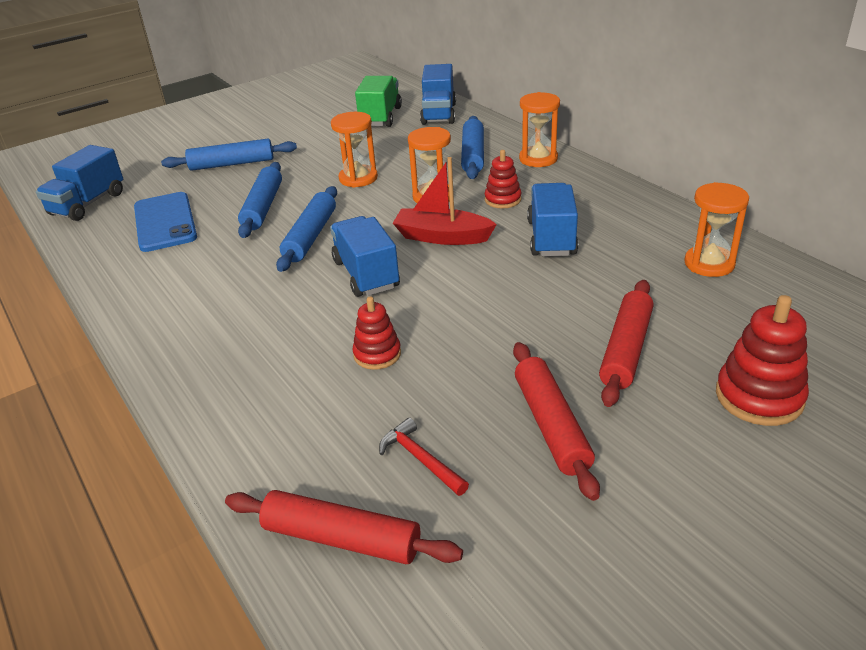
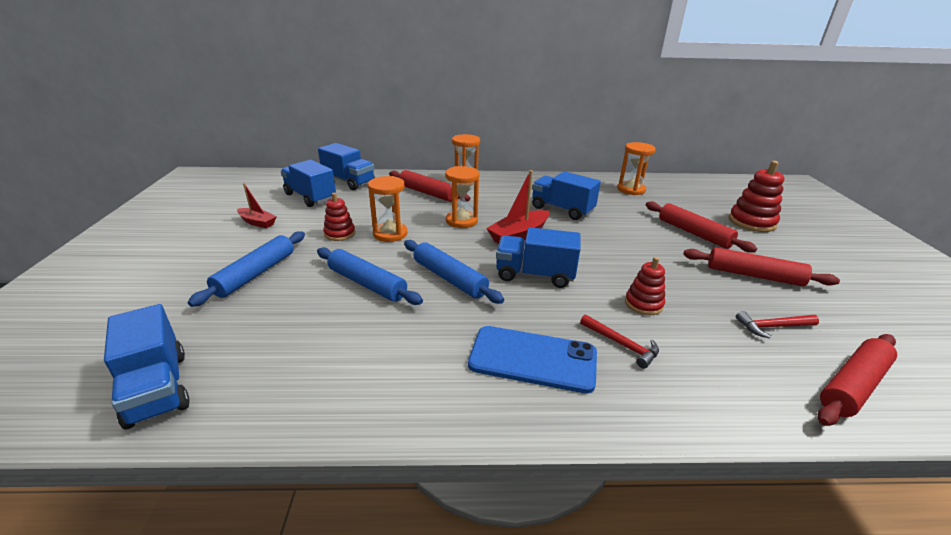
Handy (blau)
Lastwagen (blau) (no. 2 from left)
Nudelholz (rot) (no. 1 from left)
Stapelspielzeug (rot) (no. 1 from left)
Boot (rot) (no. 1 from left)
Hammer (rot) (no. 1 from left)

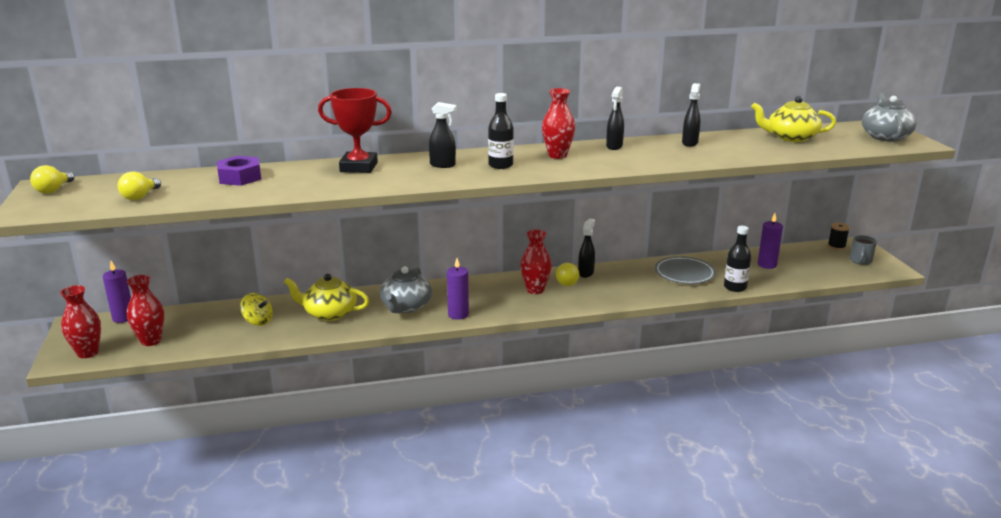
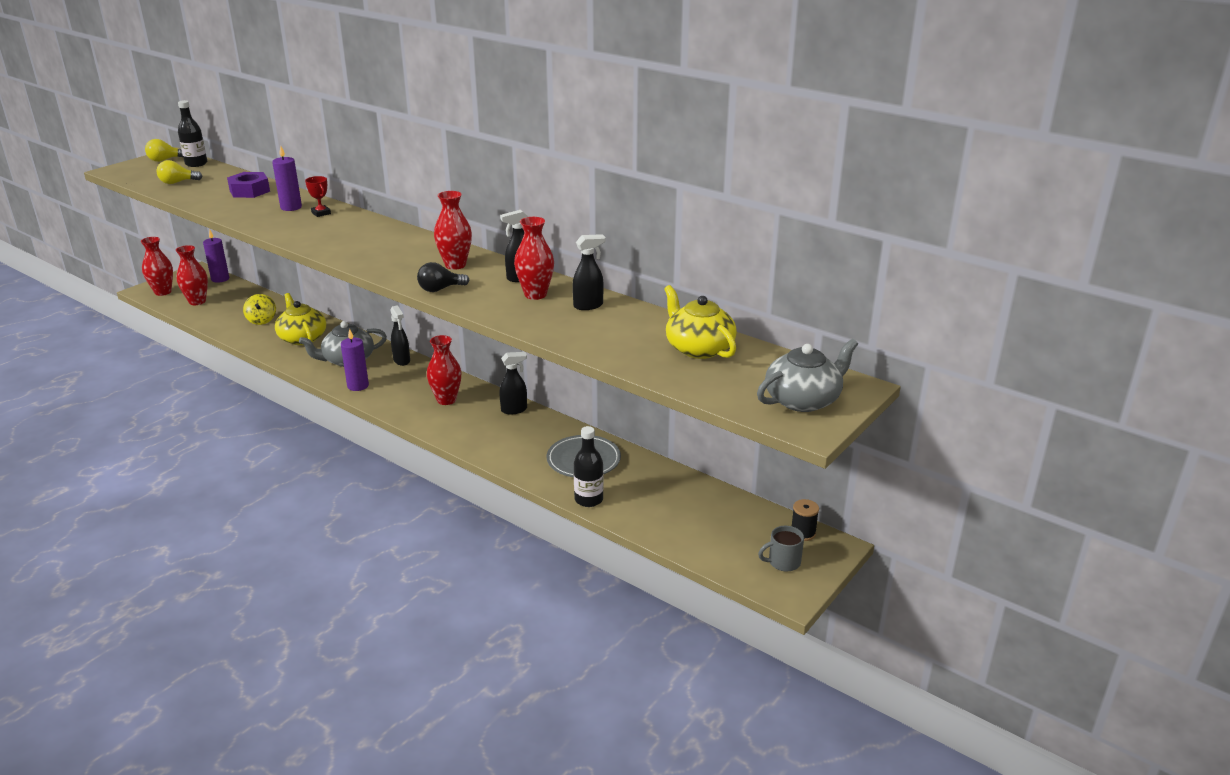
Pokal (rot)
Sprühflasche (schwarz) (no. 1 from left)
Flasche (schwarz) (no. 1 from left)
Glühbirne (gelb) (no. 3 from left in the first image)
Kerze (lila) (no. 2 from left)
Glühbirne (schwarz)
Vase (rot) (no. 5 from left)

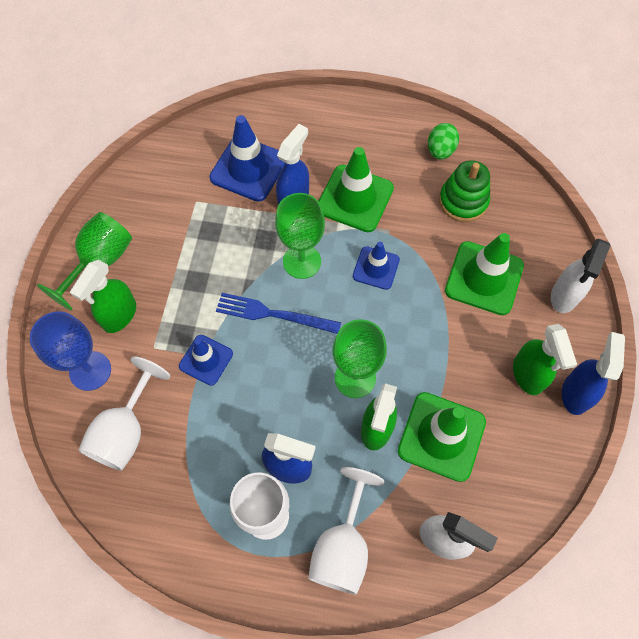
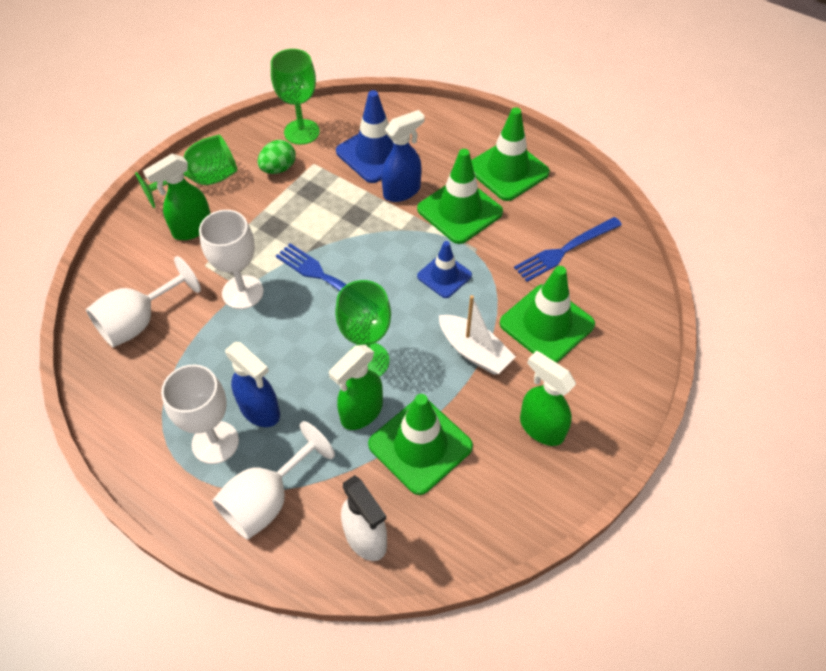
Kelch (blau)
Kelch (weiß) (no. 3 from left)
Kelch (grün) (no. 2 from left)
Ei (grün)
Gabel (blau) (no. 2 from left)
Sprühflasche (grün) (no. 3 from left)
Sprühflasche (weiß) (no. 2 from left in the first image)
Sprühflasche (blau) (no. 3 from left in the first image)
Boot (weiß)
Leitkegel (grün) (no. 3 from left)

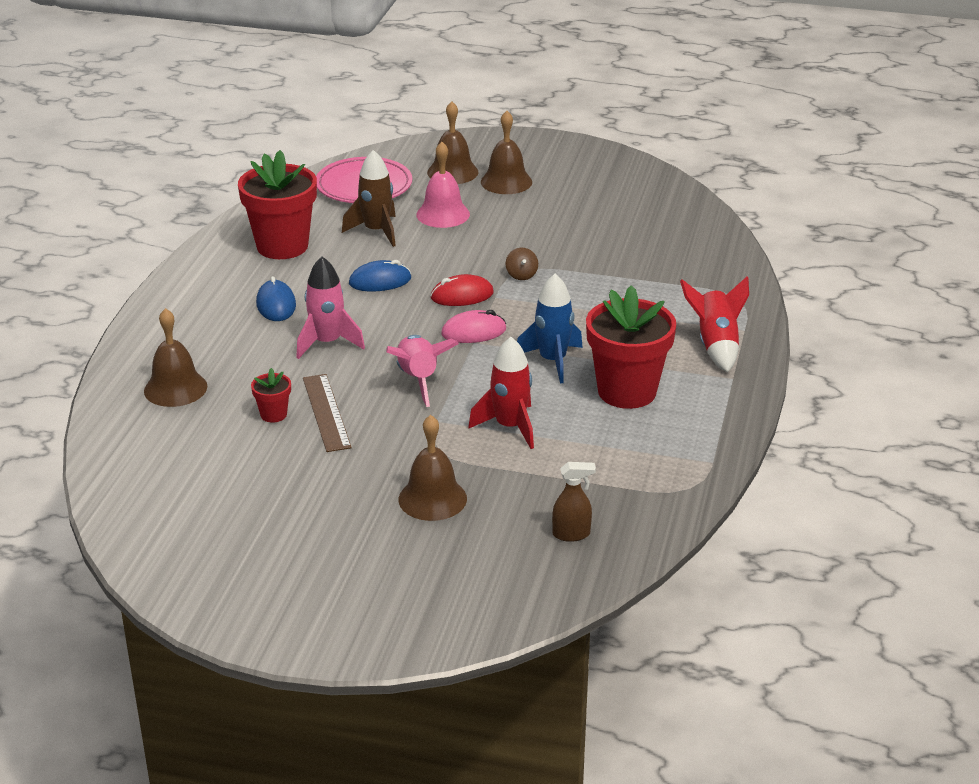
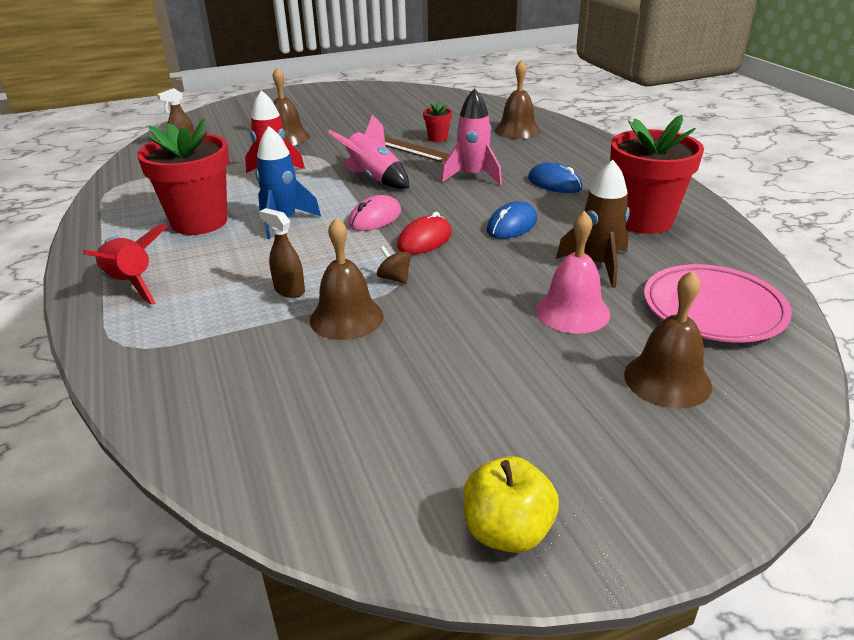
Glocke (braun) (no. 2 from left)
Sprühflasche (braun) (no. 2 from left)
Apfel (gelb)

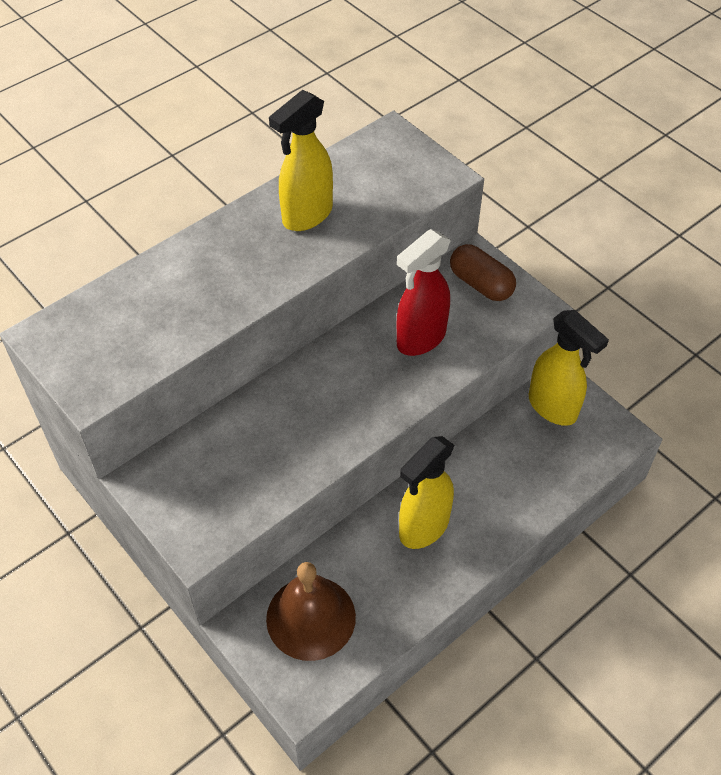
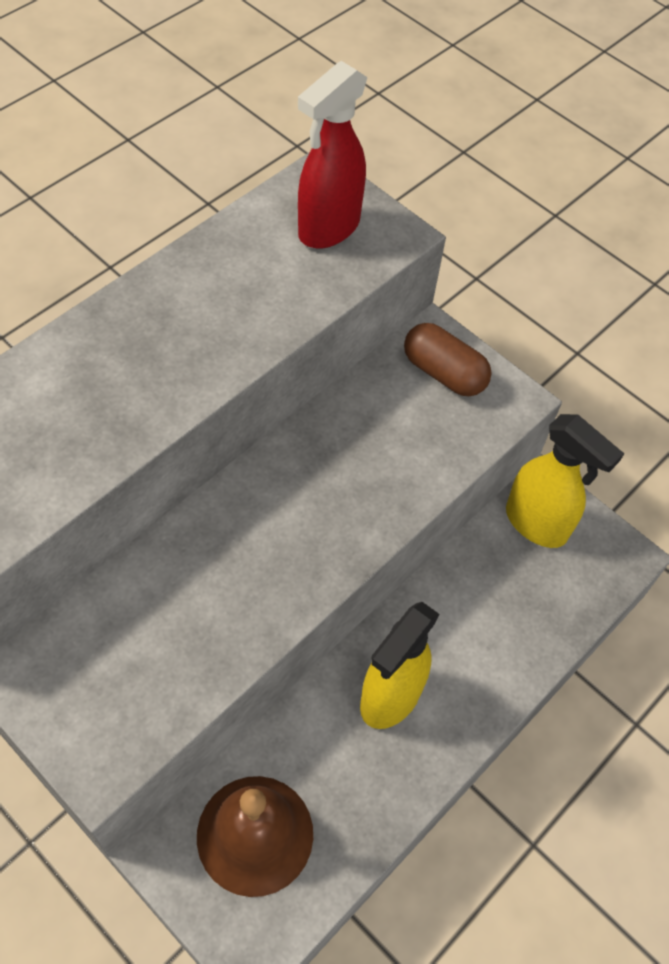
Sprühflasche (gelb) (no. 1 from left in the first image)
Sprühflasche (rot)

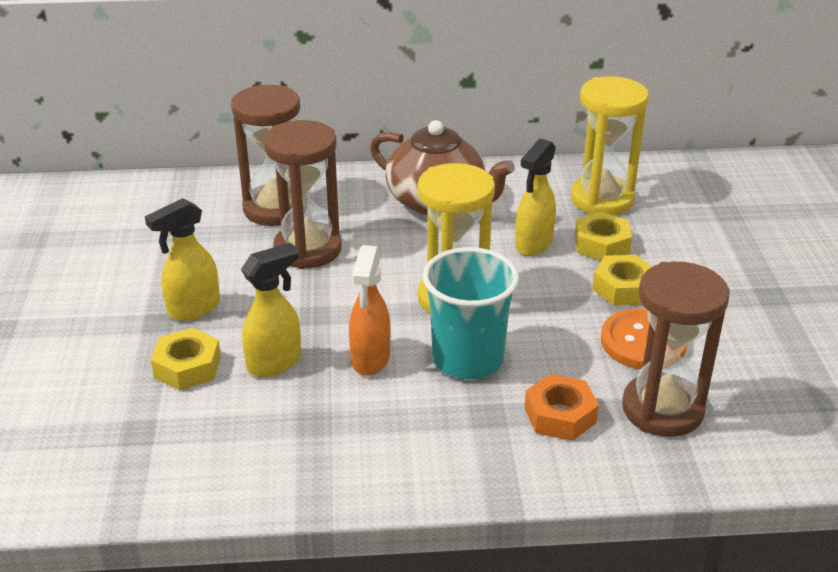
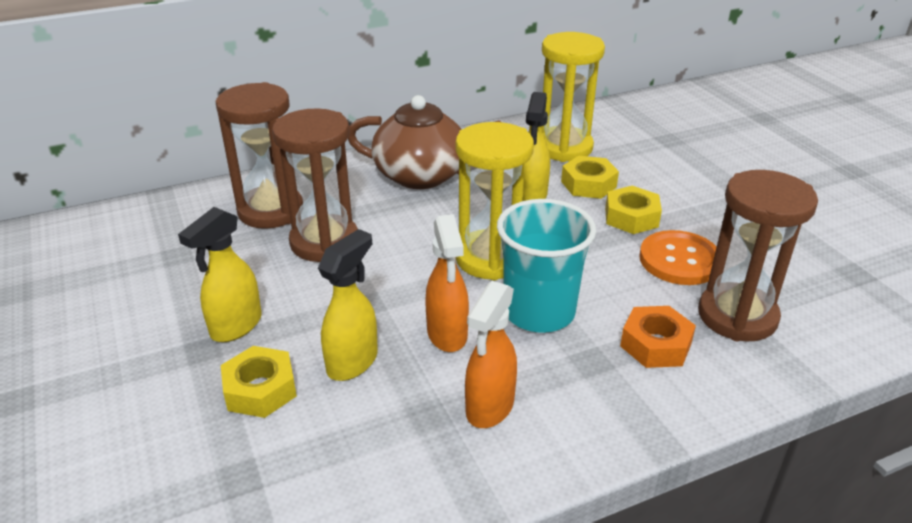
Sprühflasche (orange) (no. 2 from left)

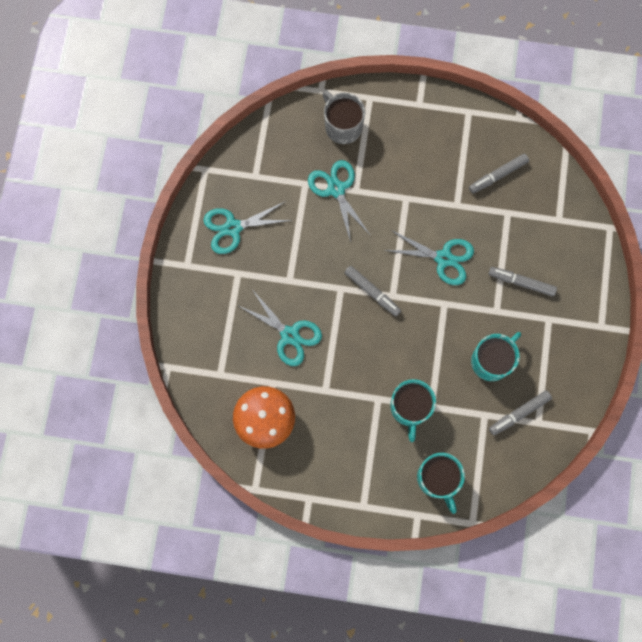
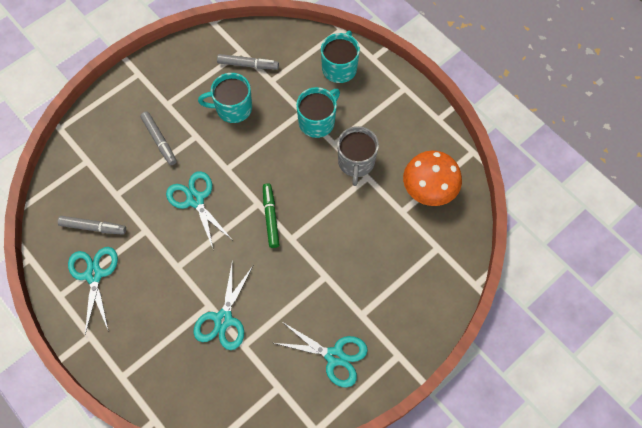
Schere (türkis) (no. 1 from left)
Tasse (grau)
Filzstift (grün)

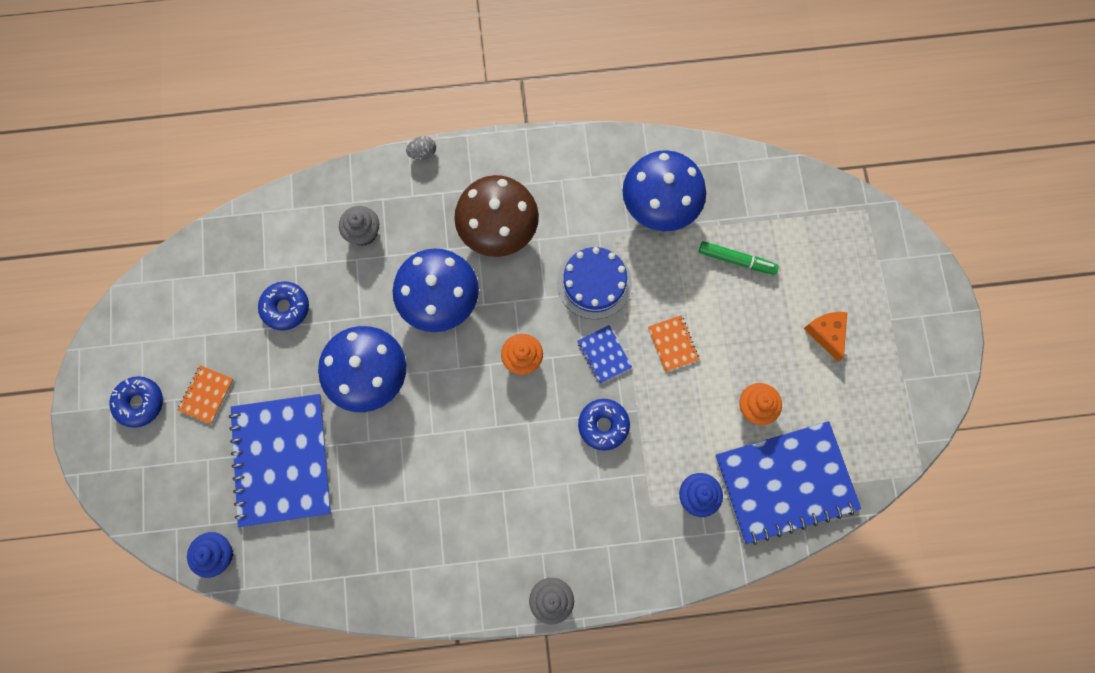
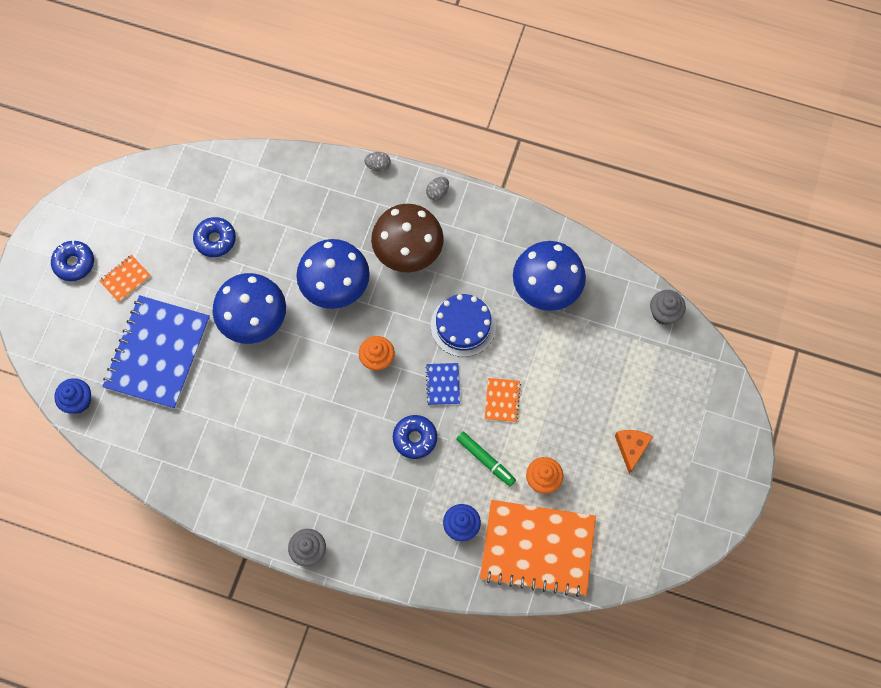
Muffin (grau) (no. 2 from left)
Filzstift (grün)
Notizbuch (orange) (no. 3 from left)
Ei (grau) (no. 2 from left)

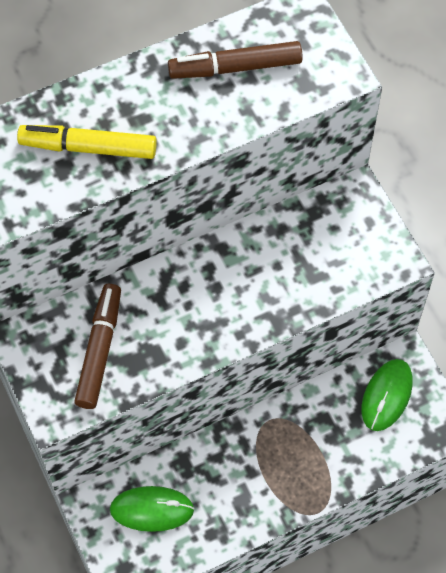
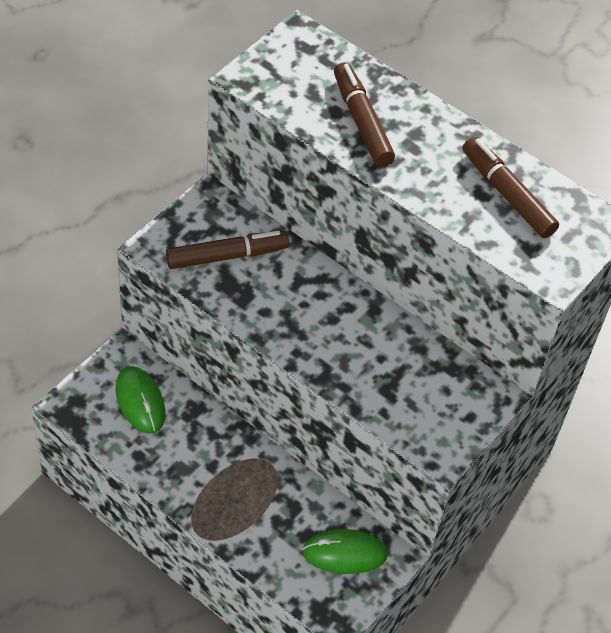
Filzstift (braun) (no. 2 from left)

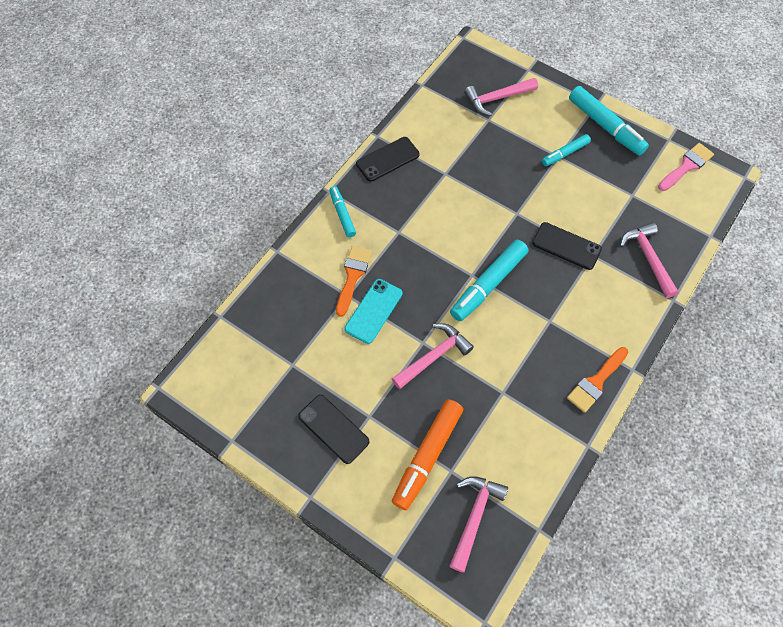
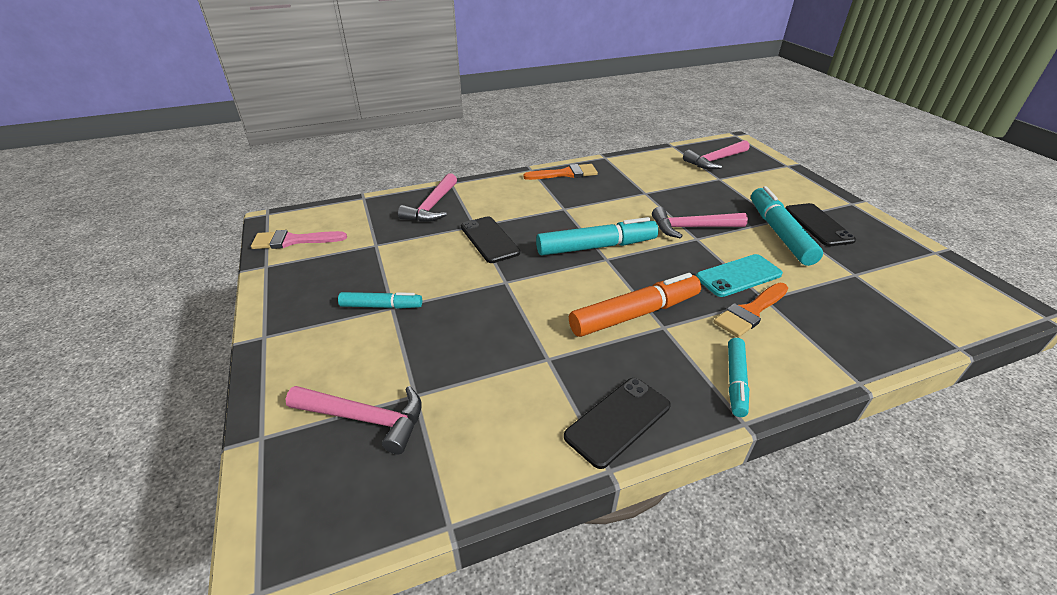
Handy (schwarz) (no. 2 from left)
Filzstift (orange)
Filzstift (türkis) (no. 4 from left)

